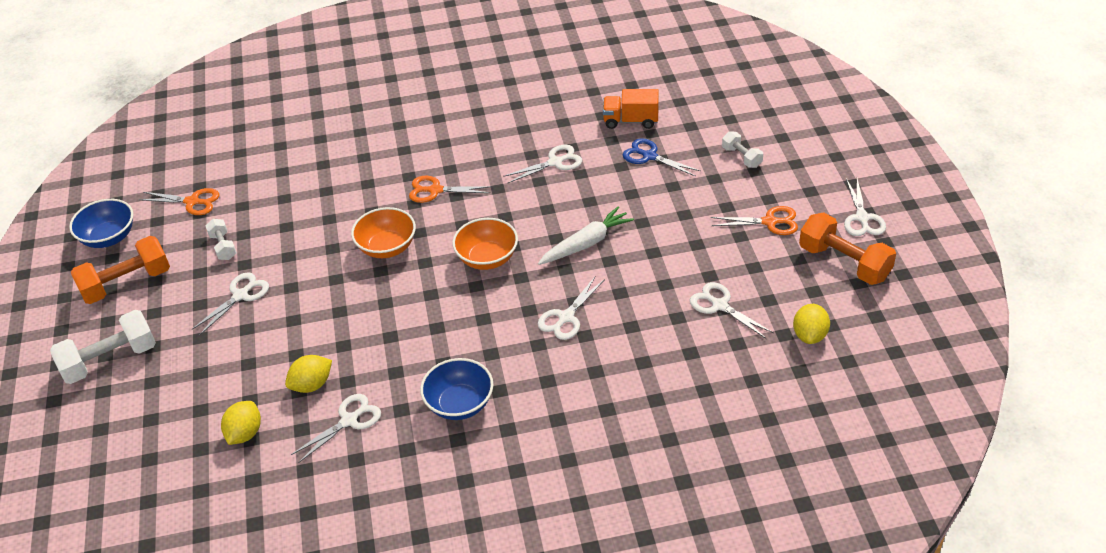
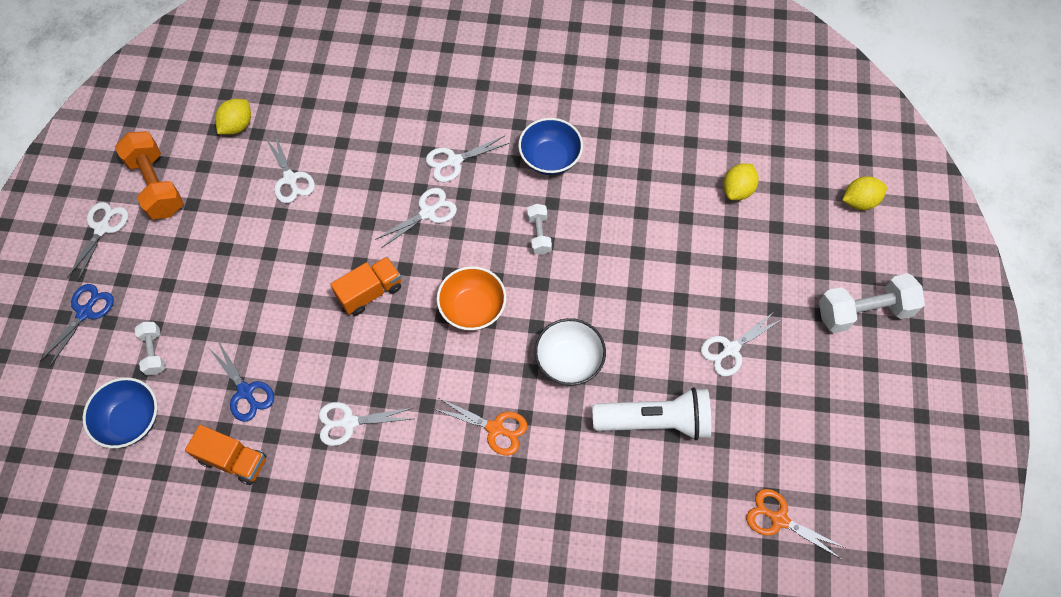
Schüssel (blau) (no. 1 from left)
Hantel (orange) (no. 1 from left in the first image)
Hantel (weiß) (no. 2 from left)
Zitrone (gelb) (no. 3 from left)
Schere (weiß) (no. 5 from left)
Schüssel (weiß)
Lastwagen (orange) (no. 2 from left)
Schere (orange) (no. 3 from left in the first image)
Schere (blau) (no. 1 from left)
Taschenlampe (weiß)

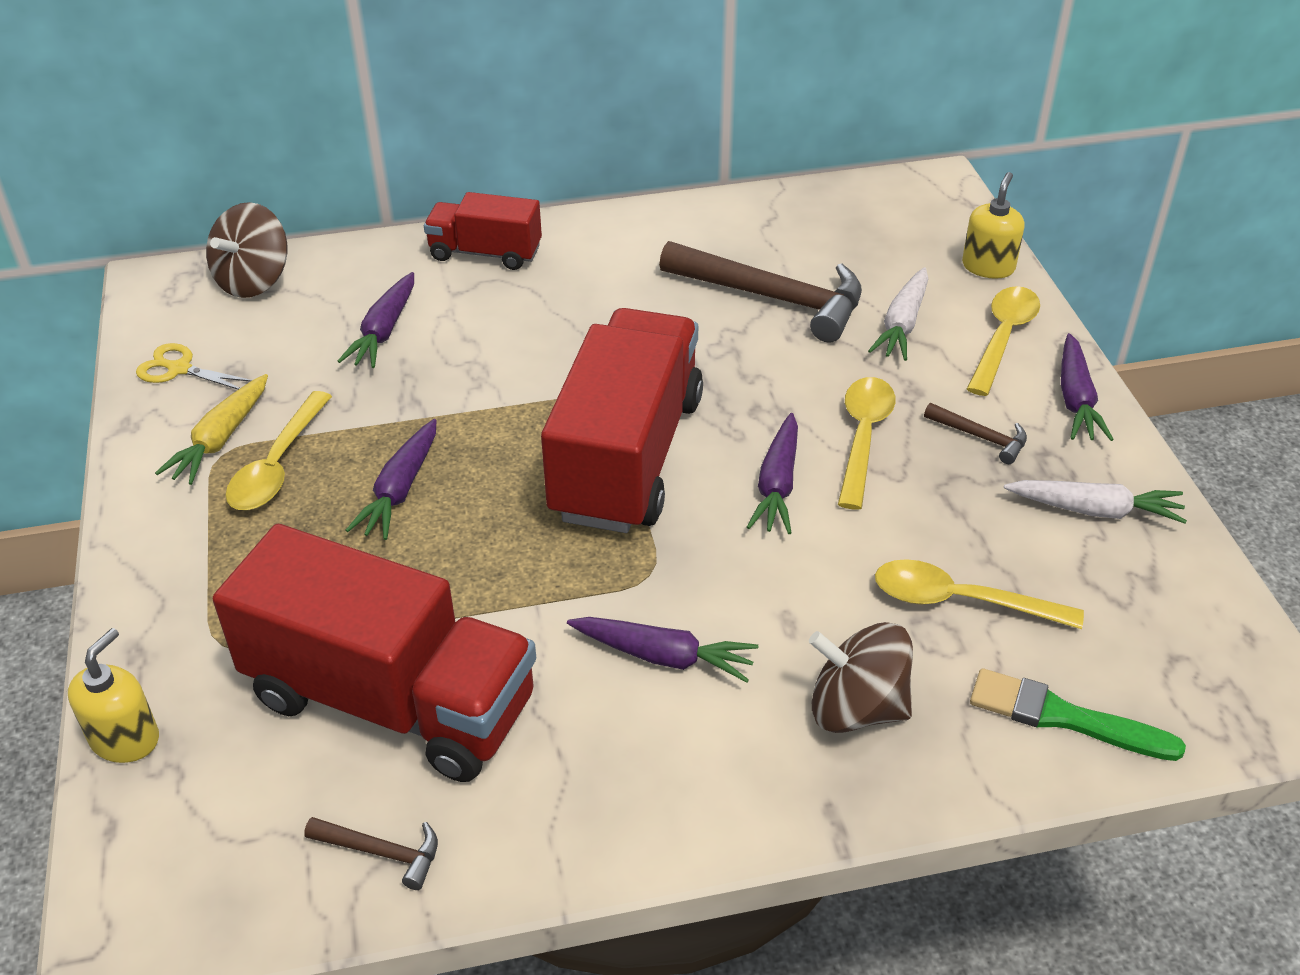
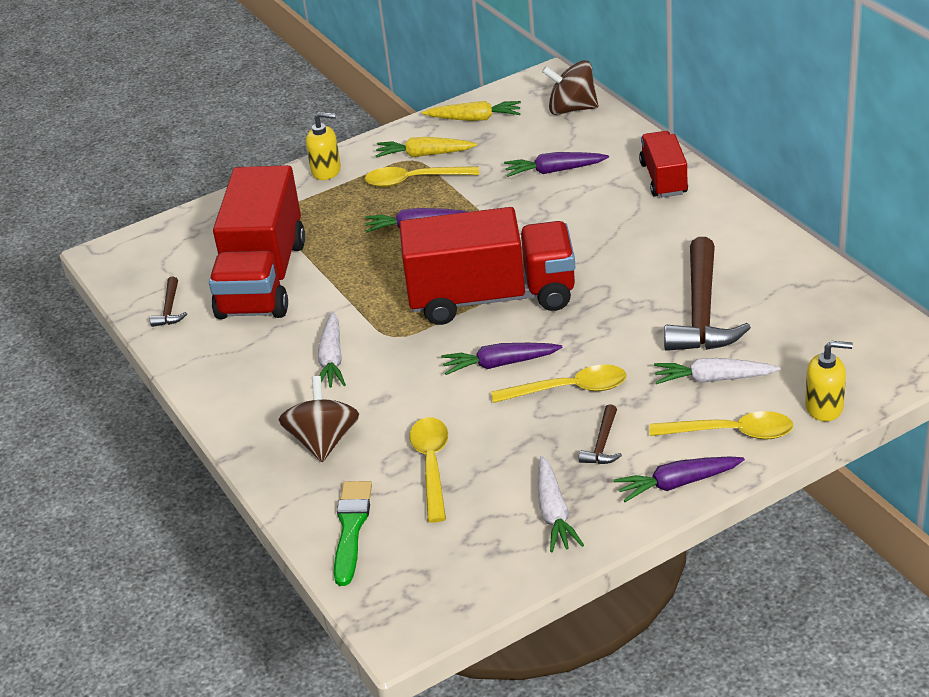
Seifenspender (gelb) (no. 1 from left)
Karotte (gelb) (no. 2 from left)
Karotte (weiß) (no. 1 from left)

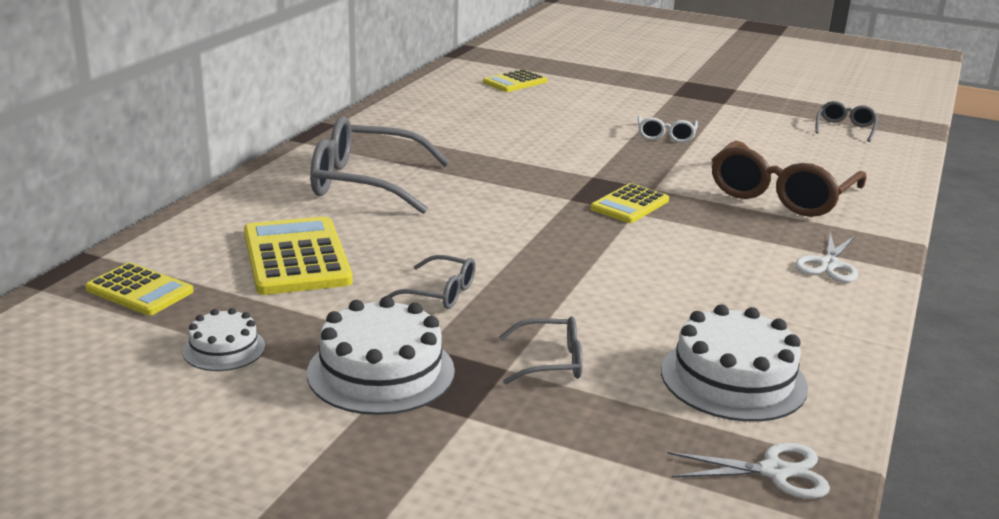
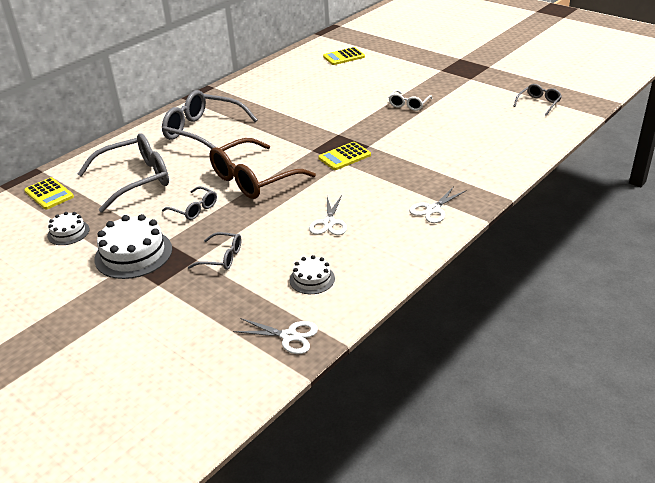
Brille (grau) (no. 1 from left)
Kuchen (weiß) (no. 3 from left)
Brille (braun)
Schere (weiß) (no. 2 from left)

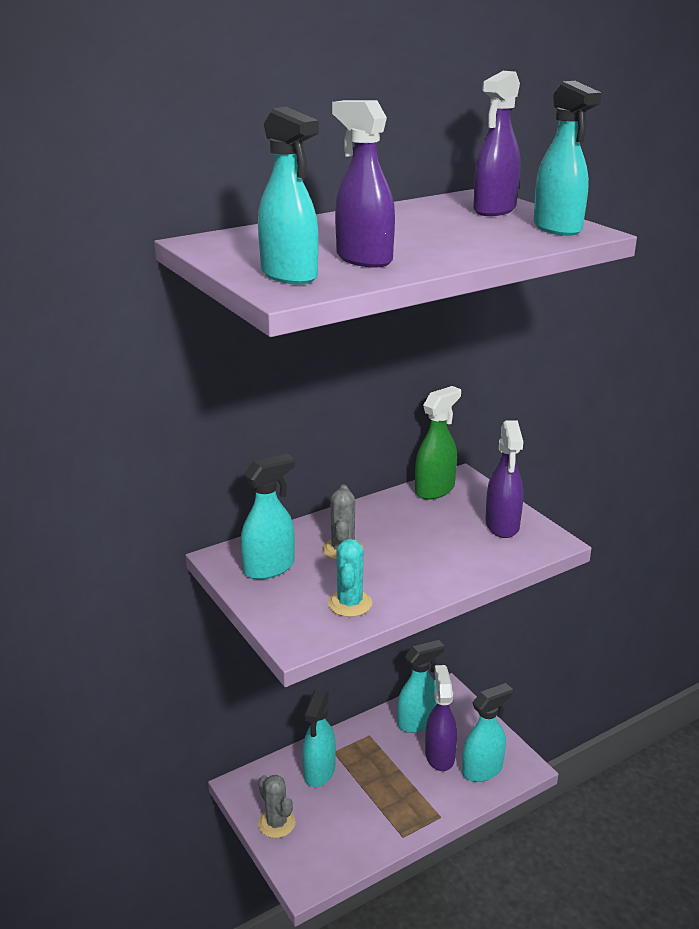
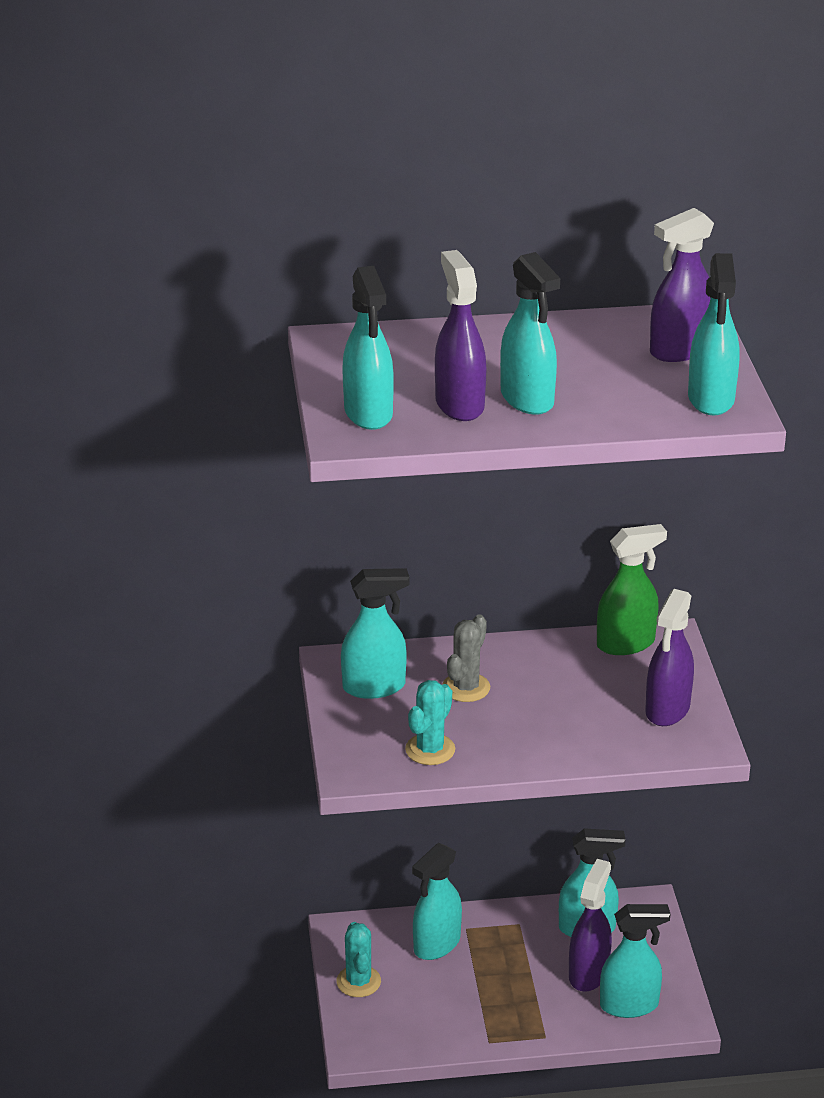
Kaktus (türkis) (no. 1 from left)
Sprühflasche (türkis) (no. 4 from left)

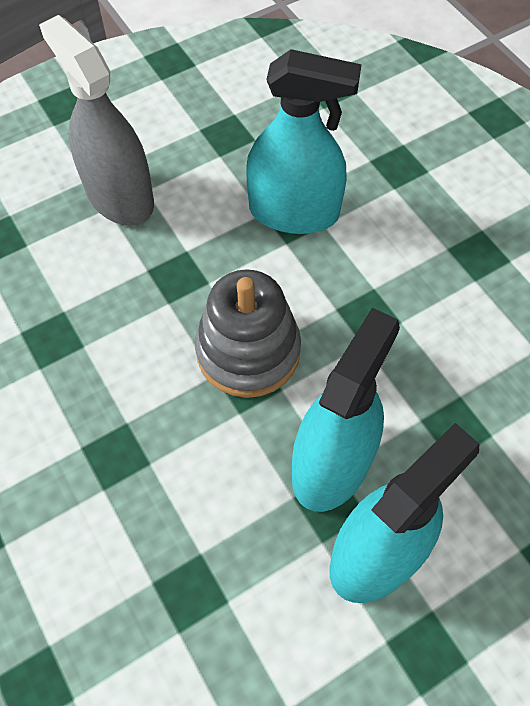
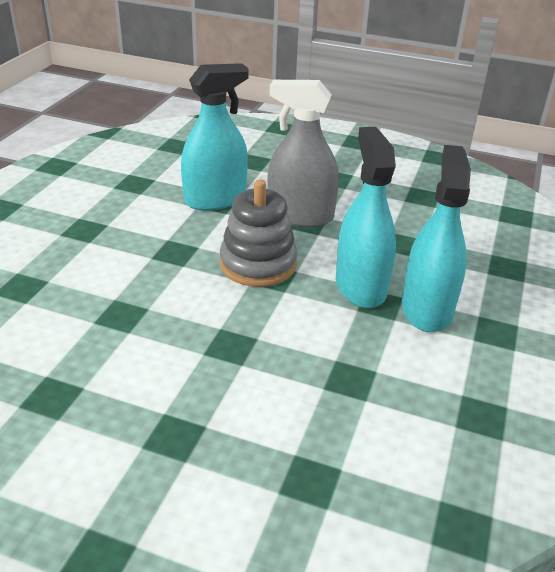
Sprühflasche (grau)

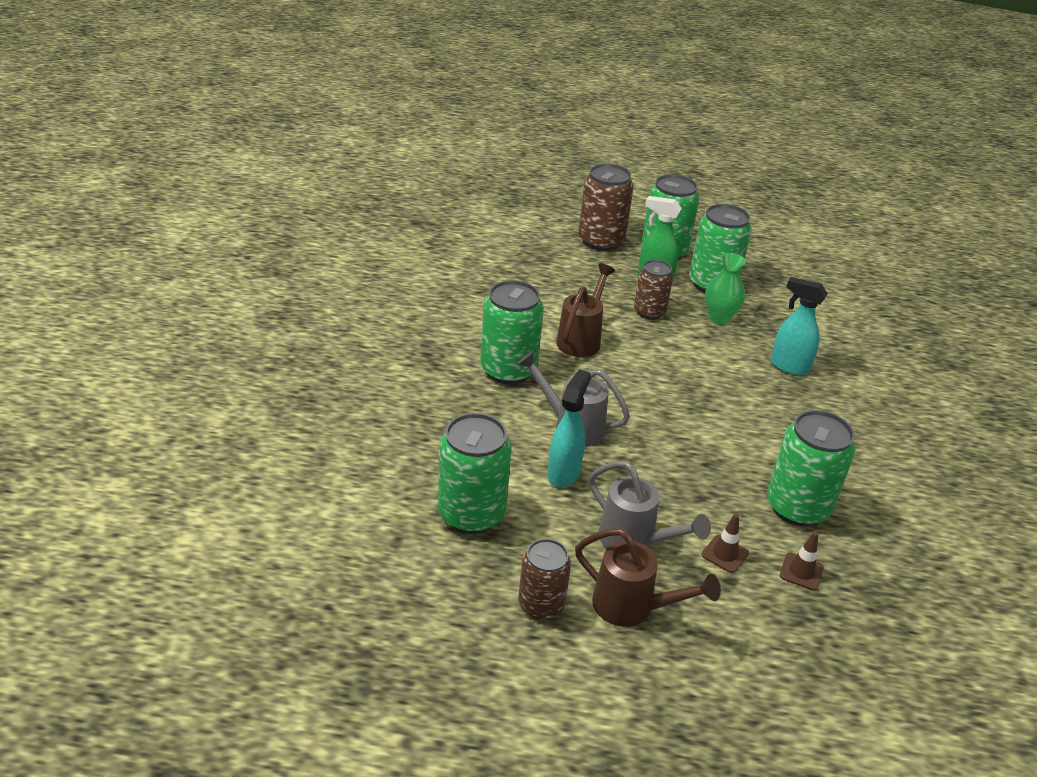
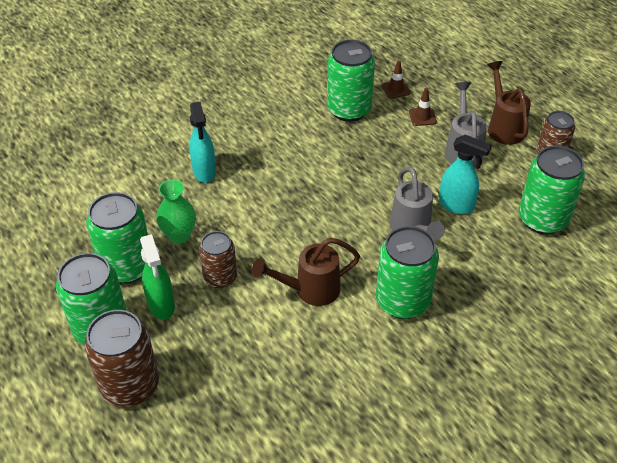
Sprühflasche (türkis) (no. 2 from left)

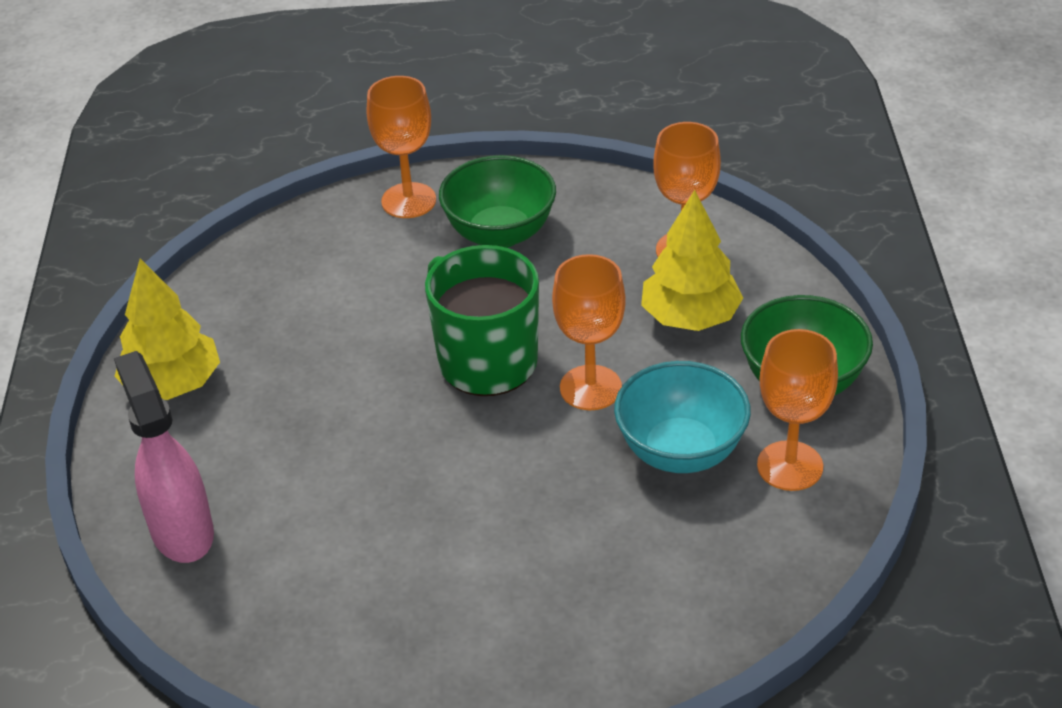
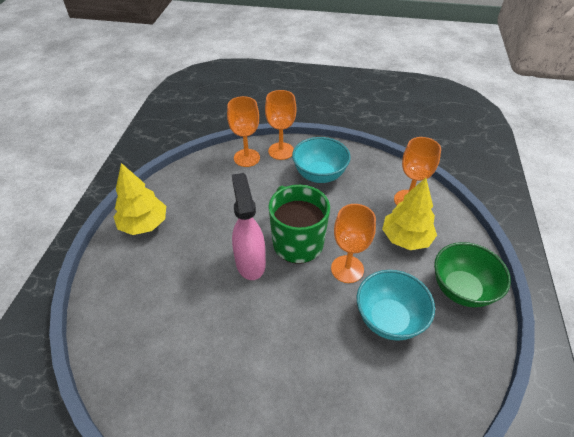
Sprühflasche (rosa)
Schüssel (türkis) (no. 1 from left)
Kelch (orange) (no. 1 from left)

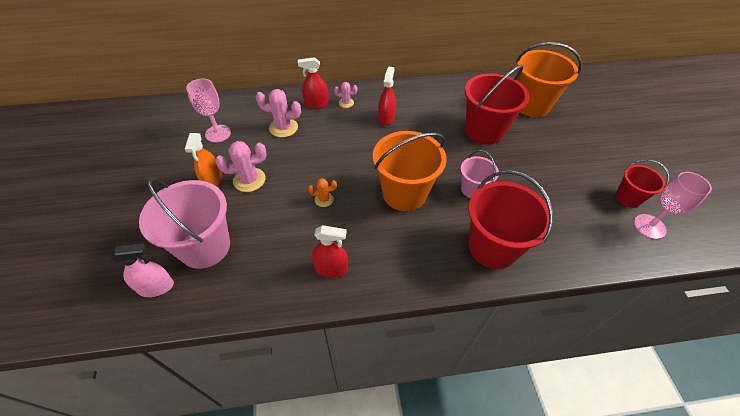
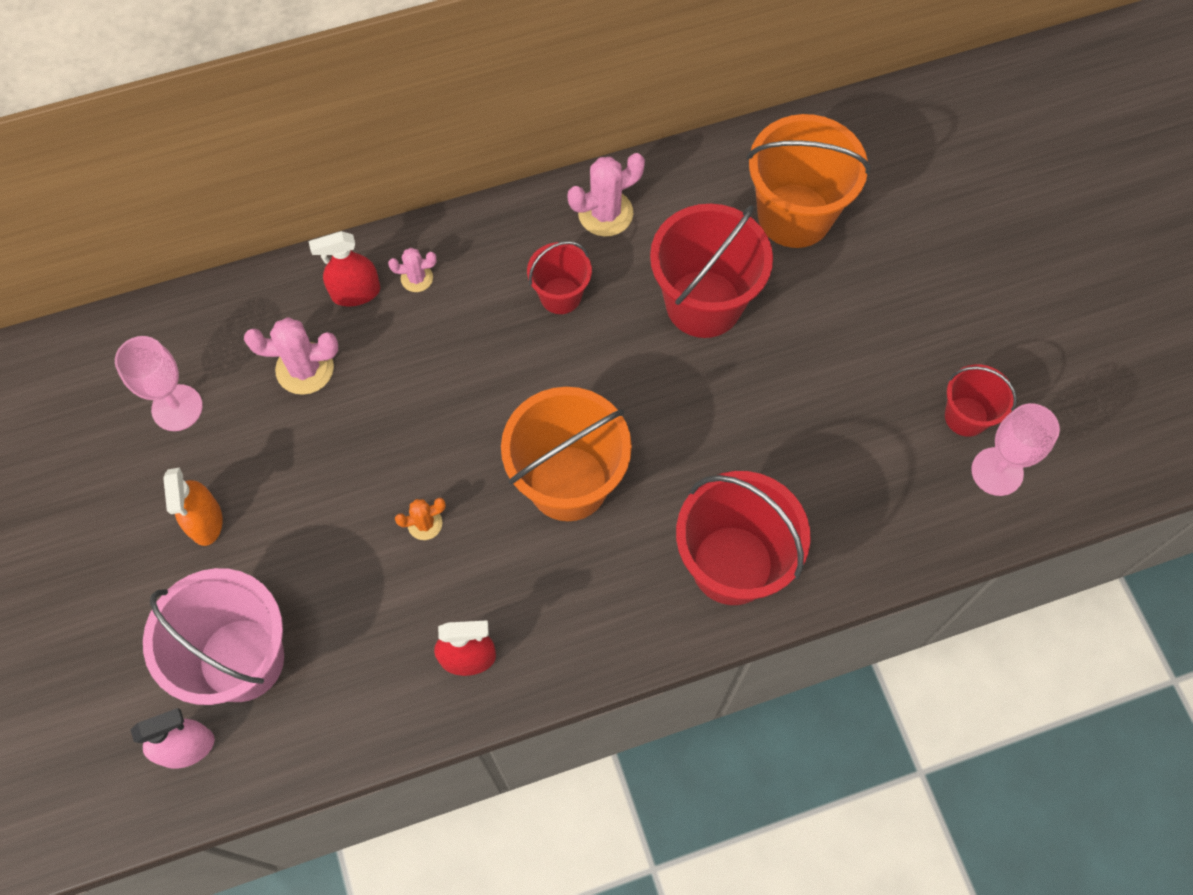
Kaktus (rosa) (no. 3 from left)
Sprühflasche (rot) (no. 3 from left in the first image)
Eimer (rosa) (no. 2 from left in the first image)
Eimer (rot) (no. 1 from left)

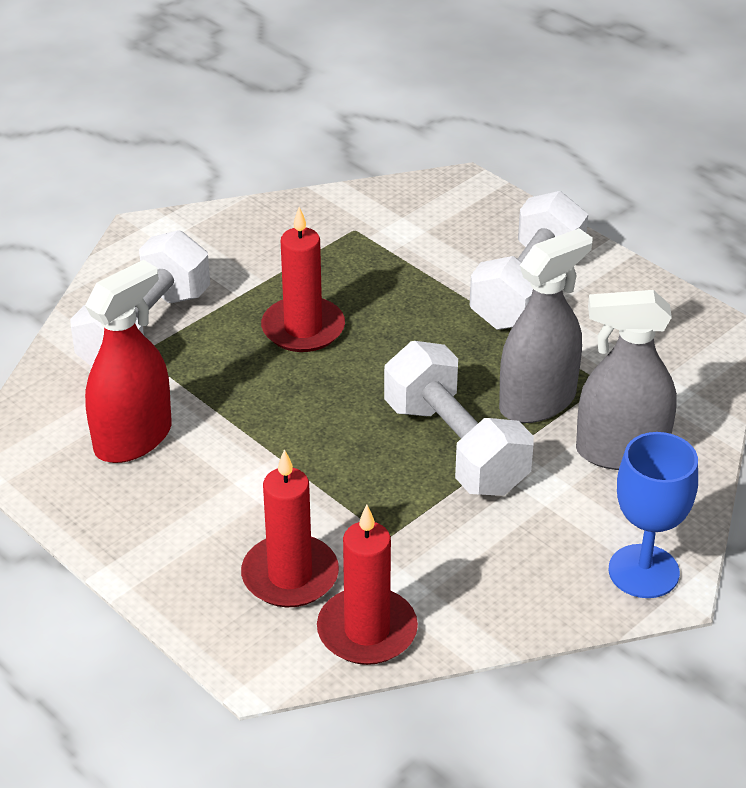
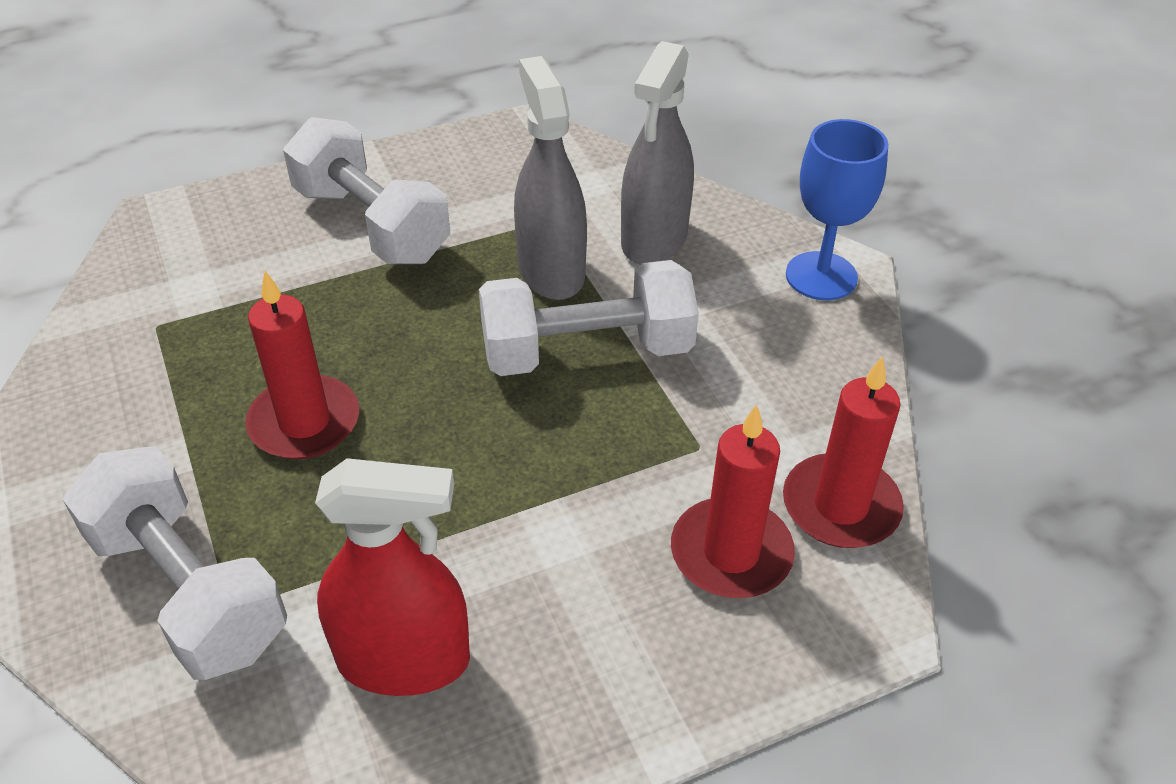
Sprühflasche (rot)

